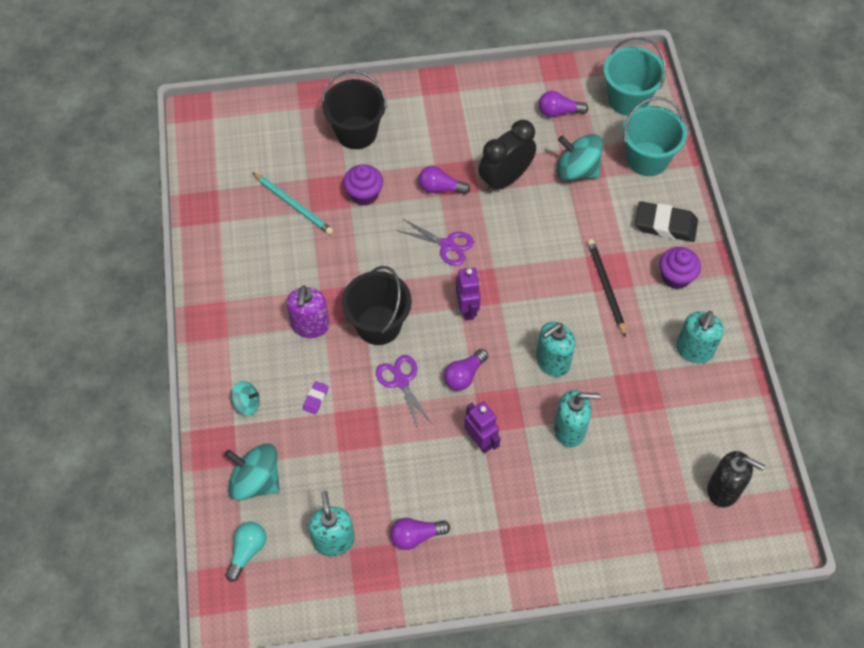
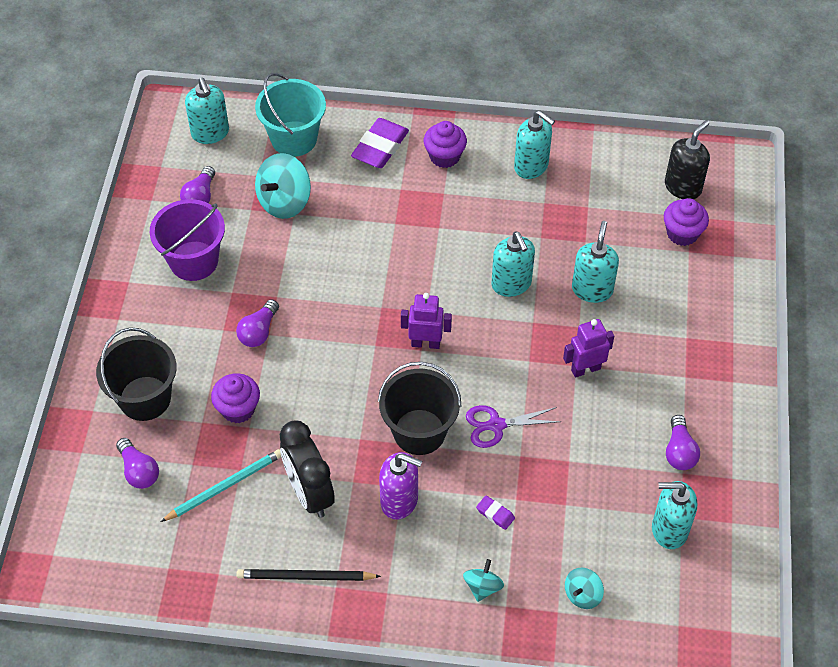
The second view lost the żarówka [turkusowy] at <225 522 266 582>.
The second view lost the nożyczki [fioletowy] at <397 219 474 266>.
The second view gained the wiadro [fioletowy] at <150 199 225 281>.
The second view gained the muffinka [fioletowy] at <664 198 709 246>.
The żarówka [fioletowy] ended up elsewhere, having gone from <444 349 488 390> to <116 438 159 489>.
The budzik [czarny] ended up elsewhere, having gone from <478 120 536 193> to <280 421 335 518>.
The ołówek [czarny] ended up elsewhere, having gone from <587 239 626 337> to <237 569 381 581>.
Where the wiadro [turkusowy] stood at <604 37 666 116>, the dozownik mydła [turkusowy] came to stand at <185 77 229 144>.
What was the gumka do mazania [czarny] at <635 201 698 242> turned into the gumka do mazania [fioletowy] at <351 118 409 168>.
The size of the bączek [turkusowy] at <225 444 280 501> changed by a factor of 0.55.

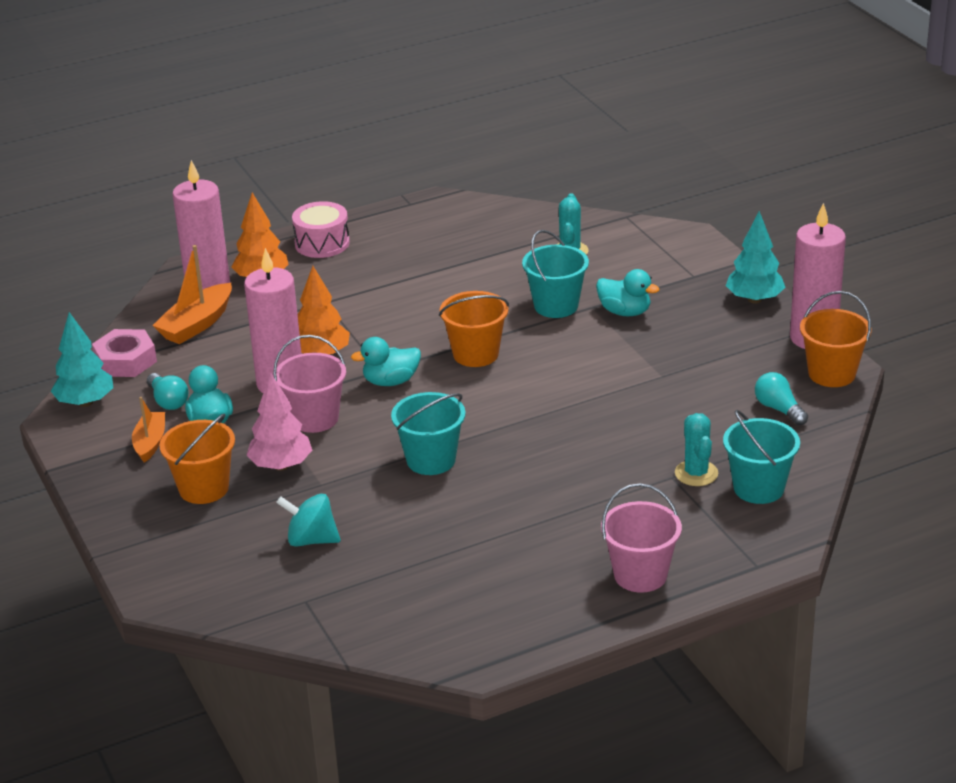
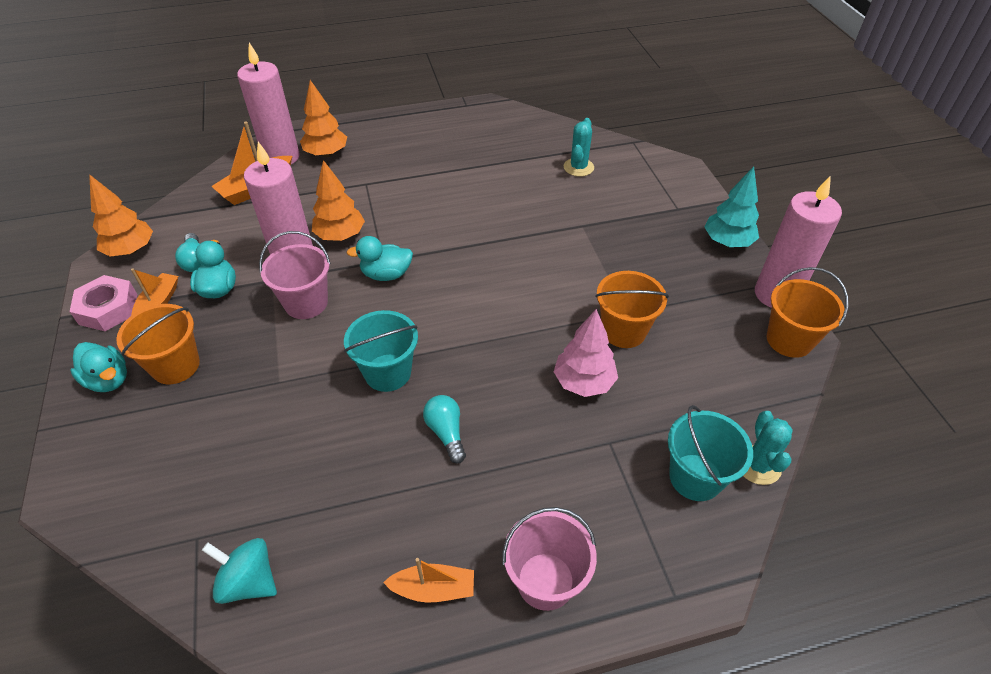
The second view lost the bęben [różowy] at <292 201 350 258>.
The second view lost the wiadro [turkusowy] at <522 230 589 318>.
The second view gained the łódka [pomarańczowy] at <383 558 474 603>.
The nakrętka [różowy] ended up elsewhere, having gone from <92 329 157 377> to <70 275 137 331>.
The drzewko [różowy] ended up elsewhere, having gone from <246 372 312 471> to <554 309 618 397>.
The bączek [turkusowy] ended up elsewhere, having gone from <276 494 341 547> to <202 538 277 604>.
The wiadro [pomarańczowy] ended up elsewhere, having gone from <439 291 509 367> to <595 271 669 348>.
The kaczka [turkusowy] ended up elsewhere, having gone from <596 269 660 316> to <70 342 127 392>.
The kaktus [turkusowy] ended up elsewhere, having gone from <675 413 718 486> to <744 411 793 485>.
The żarówka [turkusowy] ended up elsewhere, having gone from <755 372 808 426> to <423 395 466 463>.
What was the drzewko [turkusowy] at <51 312 113 407> turned into the drzewko [pomarańczowy] at <89 174 153 256>.

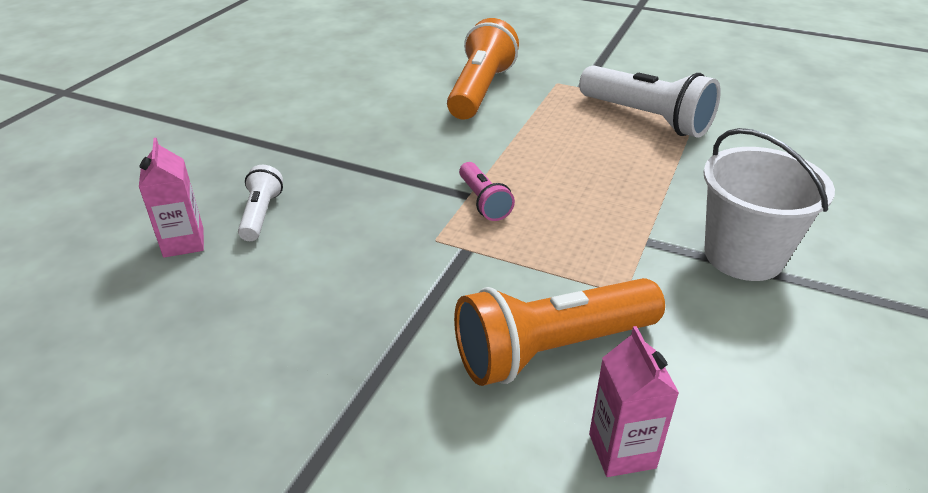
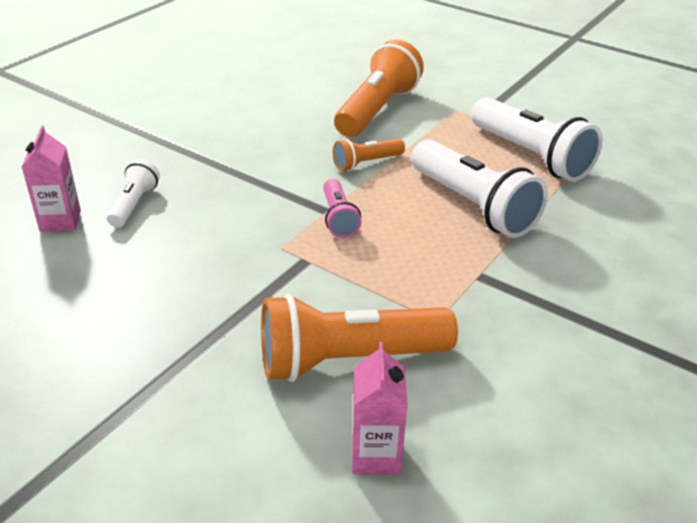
The second view lost the wiadro [biały] at <703 128 835 281>.
The second view gained the latarka [pomarańczowy] at <333 138 405 171>.
The second view gained the latarka [biały] at <411 139 548 238>.

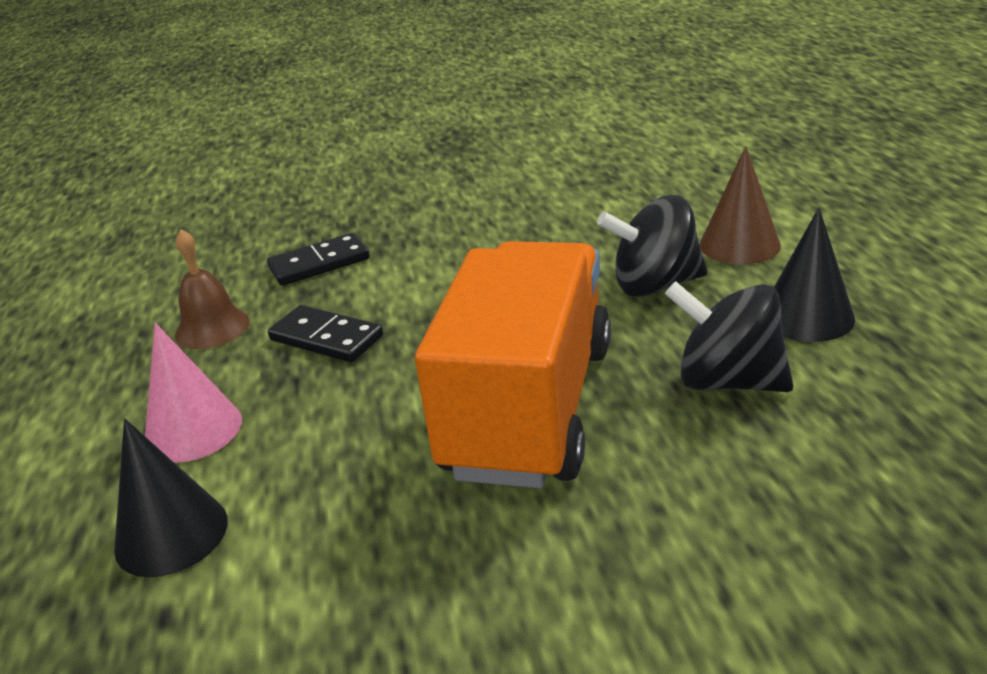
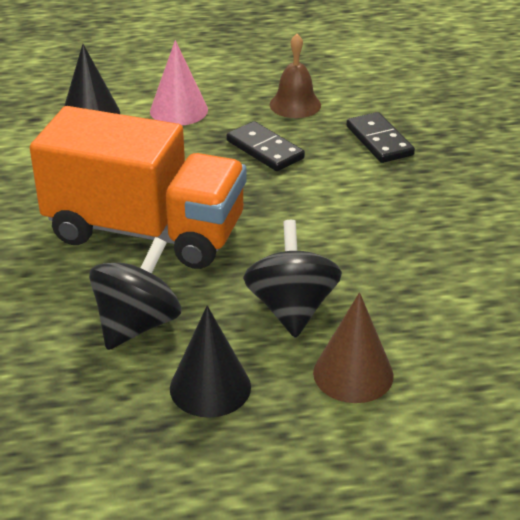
The kostka domina [czarny] at <268 305 383 362> ended up facing another way, 75 degrees counterclockwise from before.

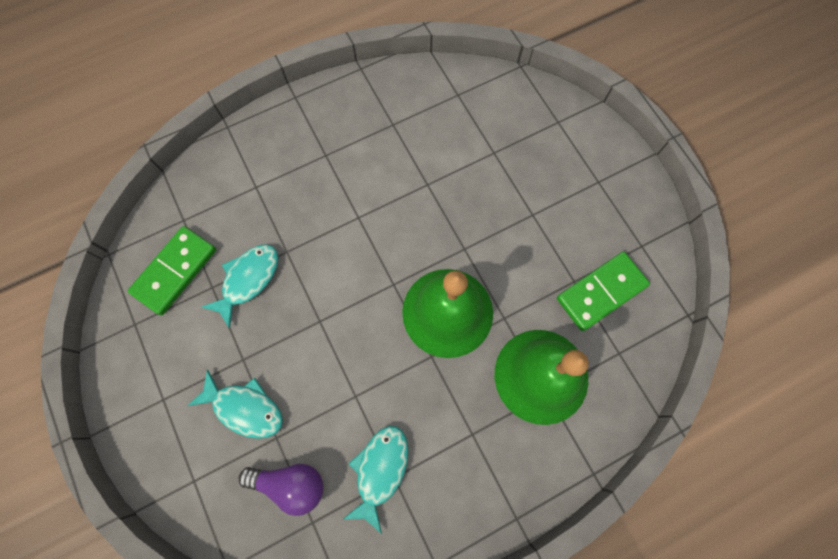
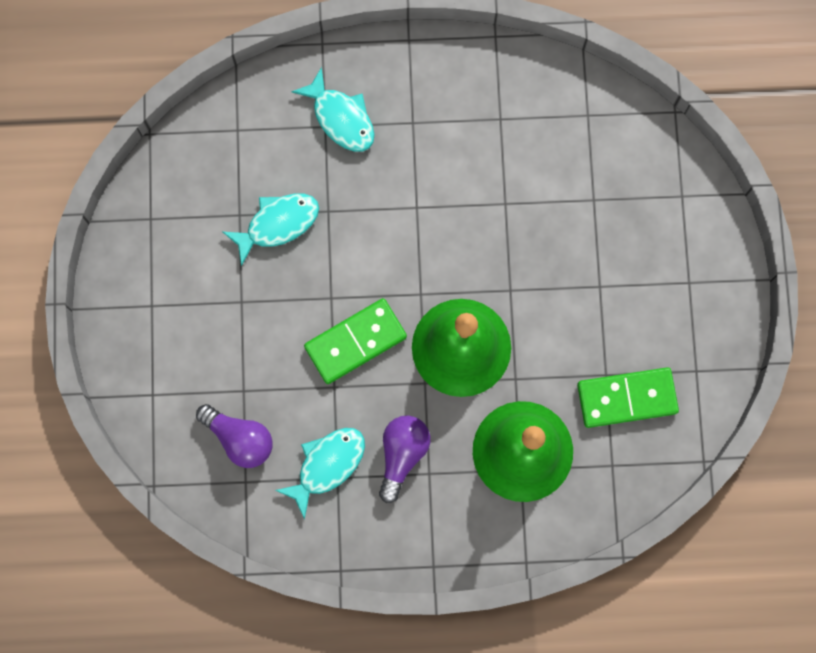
The second view gained the żarówka [fioletowy] at <379 415 430 503>.
The kostka domina [zielony] ended up elsewhere, having gone from <128 226 216 315> to <304 298 407 384>.
The ryba [turkusowy] ended up elsewhere, having gone from <187 370 283 439> to <291 67 374 152>.

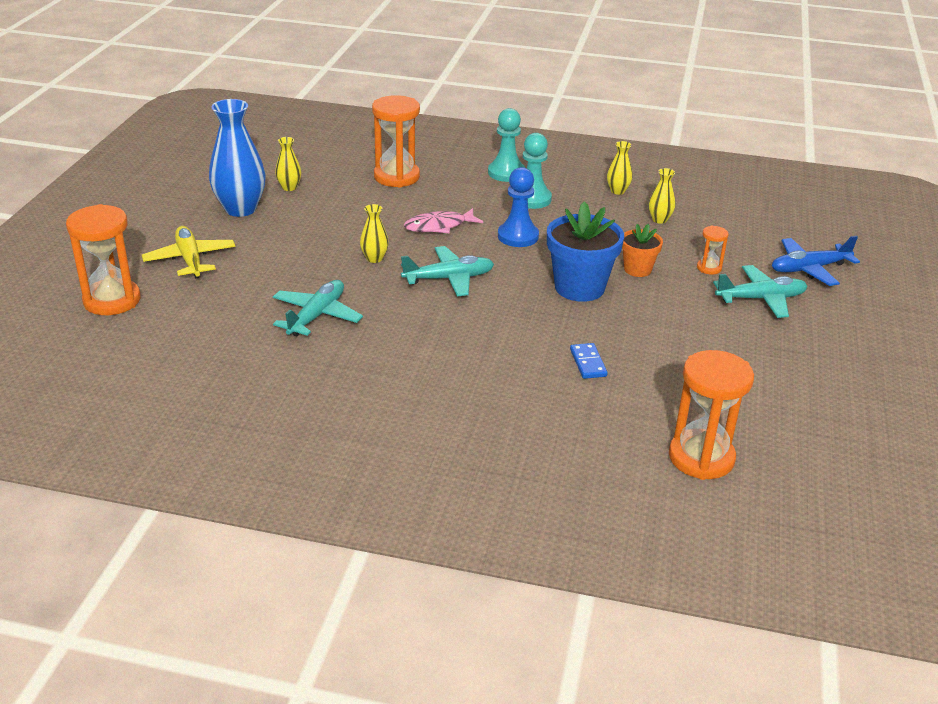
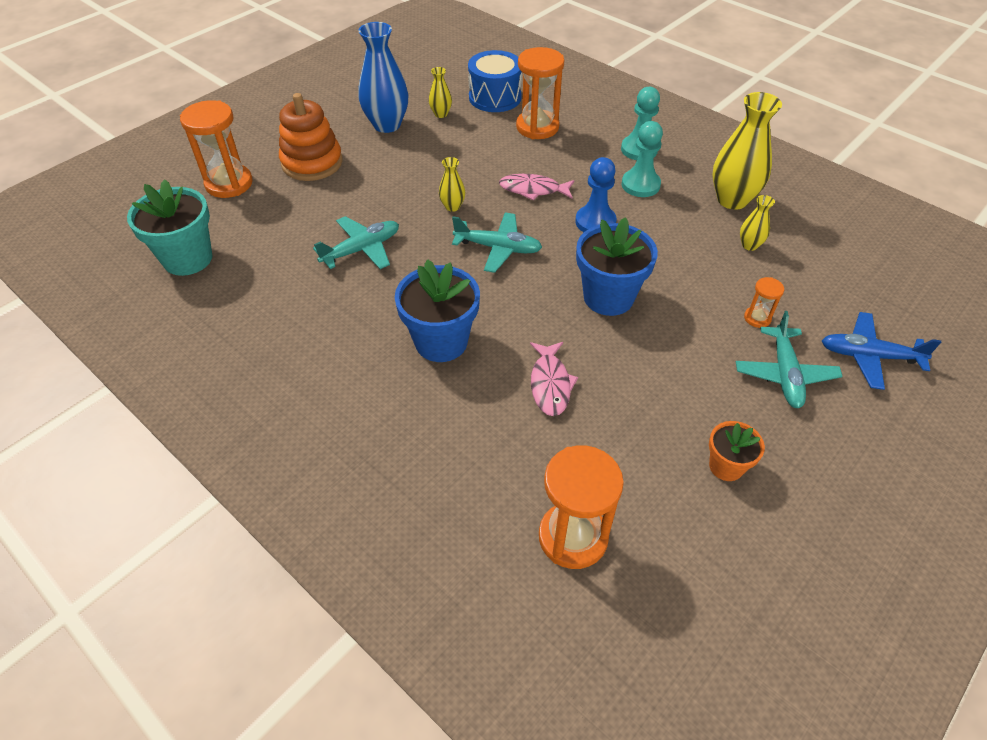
The second view gained the doniczka [turkusowy] at <127 179 213 276>.
The second view gained the doniczka [niebieski] at <395 259 480 362>.
The second view gained the bęben [niebieski] at <468 50 522 112>.
The doniczka [pomarańczowy] ended up elsewhere, having gone from <622 224 663 277> to <709 421 765 481>.
Where the samolot [żółty] stood at <142 226 236 279>, the zabawka nakładanka [pomarańczowy] came to stand at <279 93 343 181>.
Where the kostka domina [niebieski] stood at <570 343 608 379>, the ryba [różowy] came to stand at <530 342 578 416>.
The samolot [turkusowy] at <713 265 808 318> ended up facing another way, 75 degrees clockwise from before.
The size of the wazon [żółty] at <607 141 633 195> changed by a factor of 2.06.

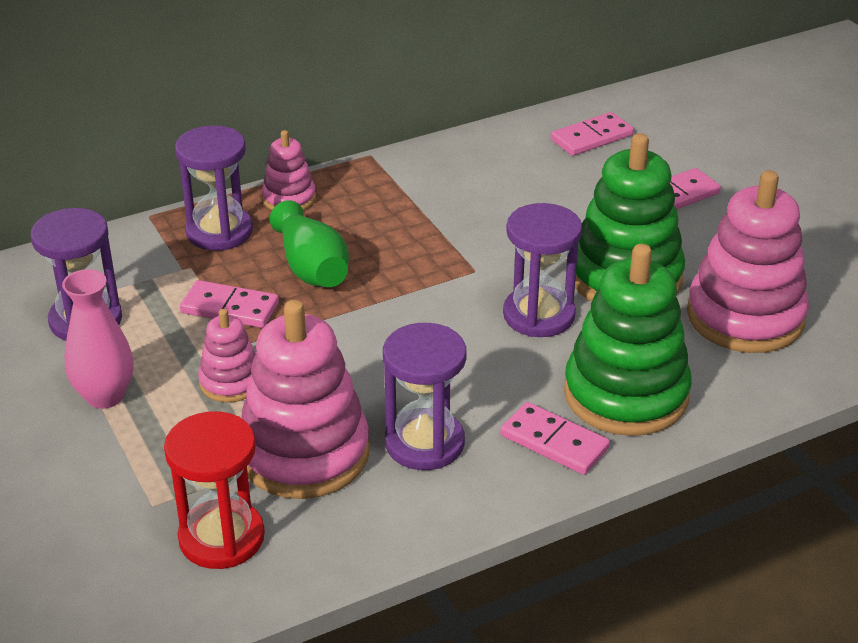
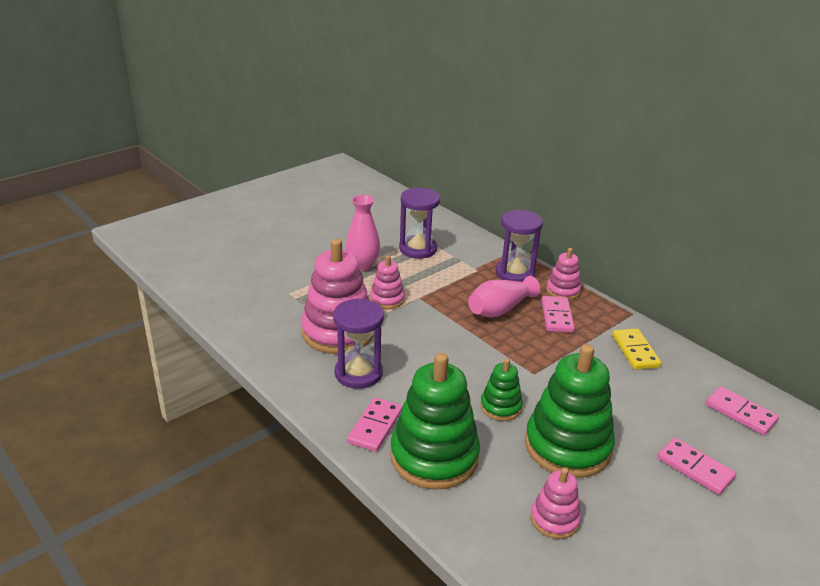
The second view lost the klepsydra [czerwony] at <164 411 265 569>.
The second view gained the kostka domina [żółty] at <612 328 661 370>.
The kostka domina [różowy] ended up elsewhere, having gone from <180 280 279 328> to <541 296 575 333>.
Where the klepsydra [fioletowy] stood at <503 203 582 337>, the zabawka nakładanka [zielony] came to stand at <480 358 523 421>.
What was the wazon [zielony] at <269 200 349 287> turned into the wazon [różowy] at <468 276 540 318>.
The size of the zabawka nakładanka [różowy] at <687 170 809 353> changed by a factor of 0.51.

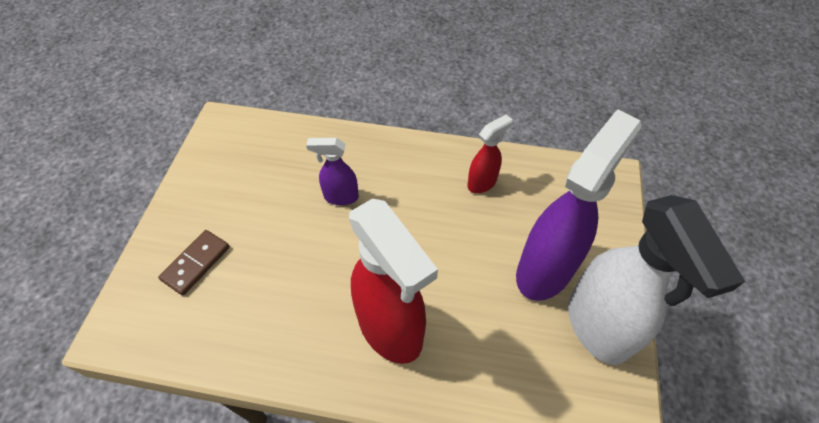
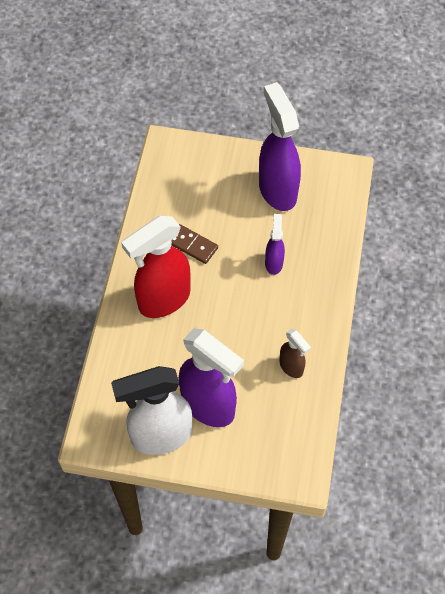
The second view gained the spryskiwacz [fioletowy] at <259 82 301 211>.
The kostka domina [brązowy] ended up elsewhere, having gone from <158 230 230 296> to <171 224 218 264>.
What was the spryskiwacz [czerwony] at <467 114 513 193> turned into the spryskiwacz [brązowy] at <279 329 311 378>.

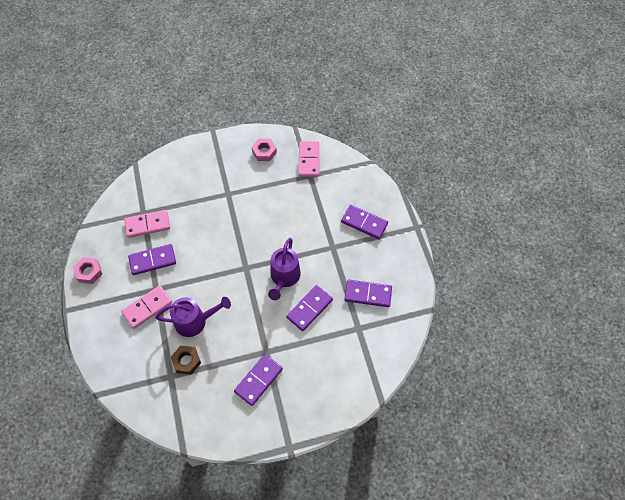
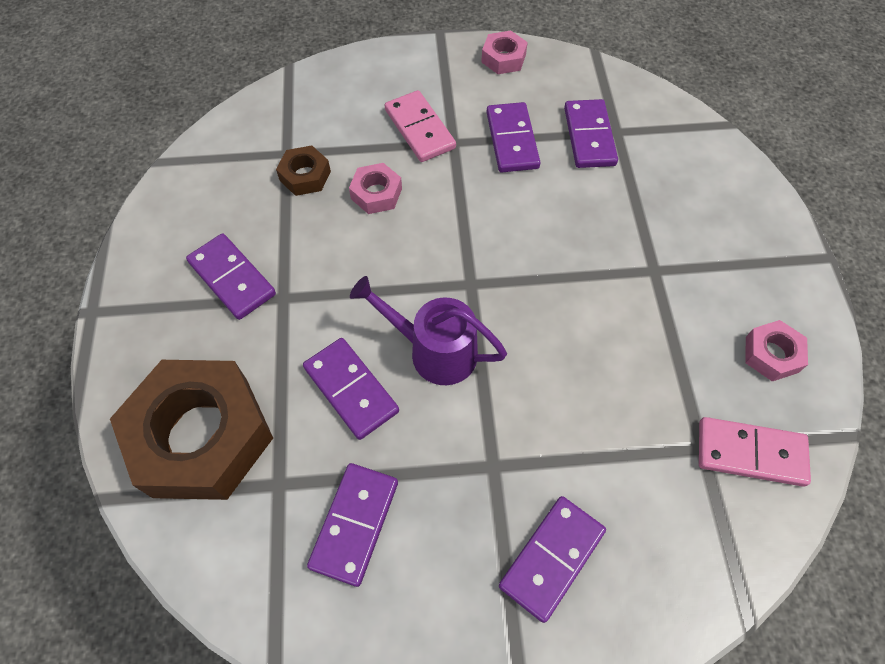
The second view gained the nakrętka [brązowy] at <110 360 273 500>.
Where the konewka [fioletowy] stood at <155 297 231 337>, the nakrętka [różowy] came to stand at <349 163 402 214>.
What was the kostka domina [różowy] at <124 210 170 238> turned into the kostka domina [fioletowy] at <564 99 618 168>.

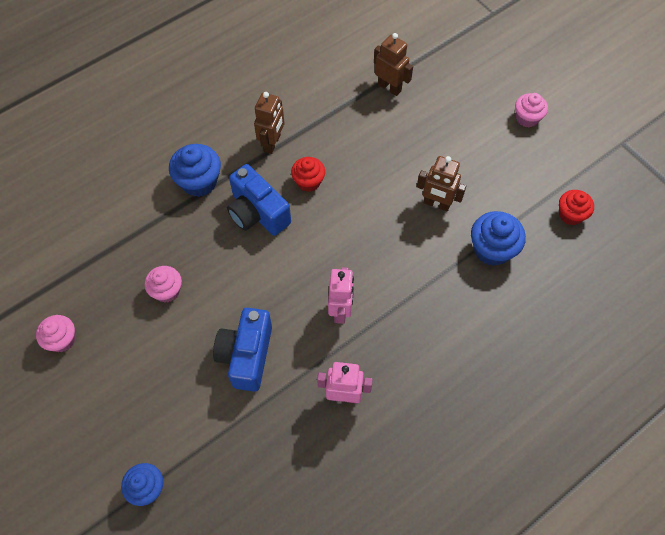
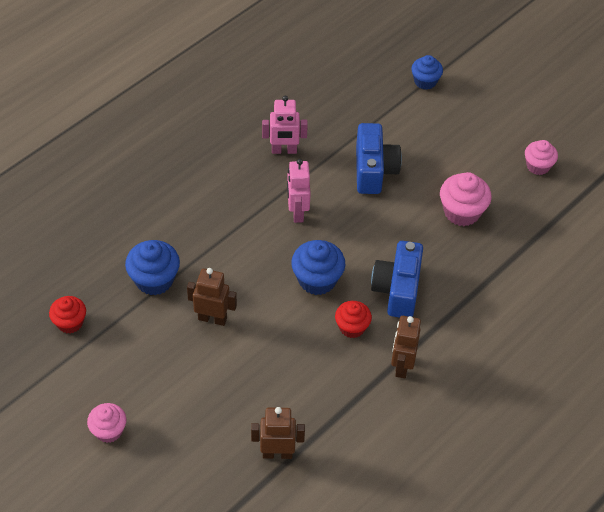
The muffinka [niebieski] ended up elsewhere, having gone from <169 144 221 197> to <291 240 345 295>.
The aparat fotograficzny [niebieski] at <227 164 291 236> ended up facing another way, 120 degrees counterclockwise from before.
The robot [brązowy] at <374 33 413 96> ended up facing another way, 150 degrees clockwise from before.
The size of the muffinka [różowy] at <145 266 182 302> changed by a factor of 1.50.

